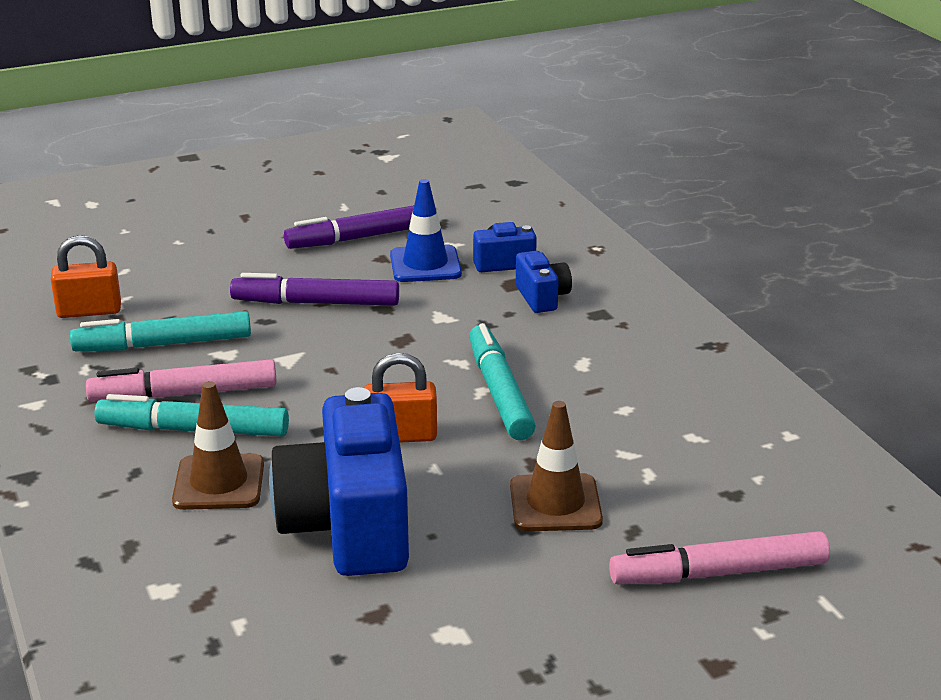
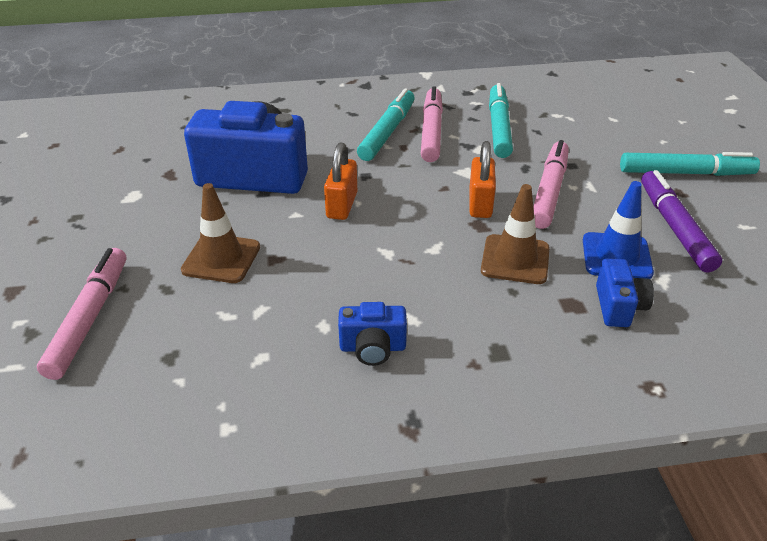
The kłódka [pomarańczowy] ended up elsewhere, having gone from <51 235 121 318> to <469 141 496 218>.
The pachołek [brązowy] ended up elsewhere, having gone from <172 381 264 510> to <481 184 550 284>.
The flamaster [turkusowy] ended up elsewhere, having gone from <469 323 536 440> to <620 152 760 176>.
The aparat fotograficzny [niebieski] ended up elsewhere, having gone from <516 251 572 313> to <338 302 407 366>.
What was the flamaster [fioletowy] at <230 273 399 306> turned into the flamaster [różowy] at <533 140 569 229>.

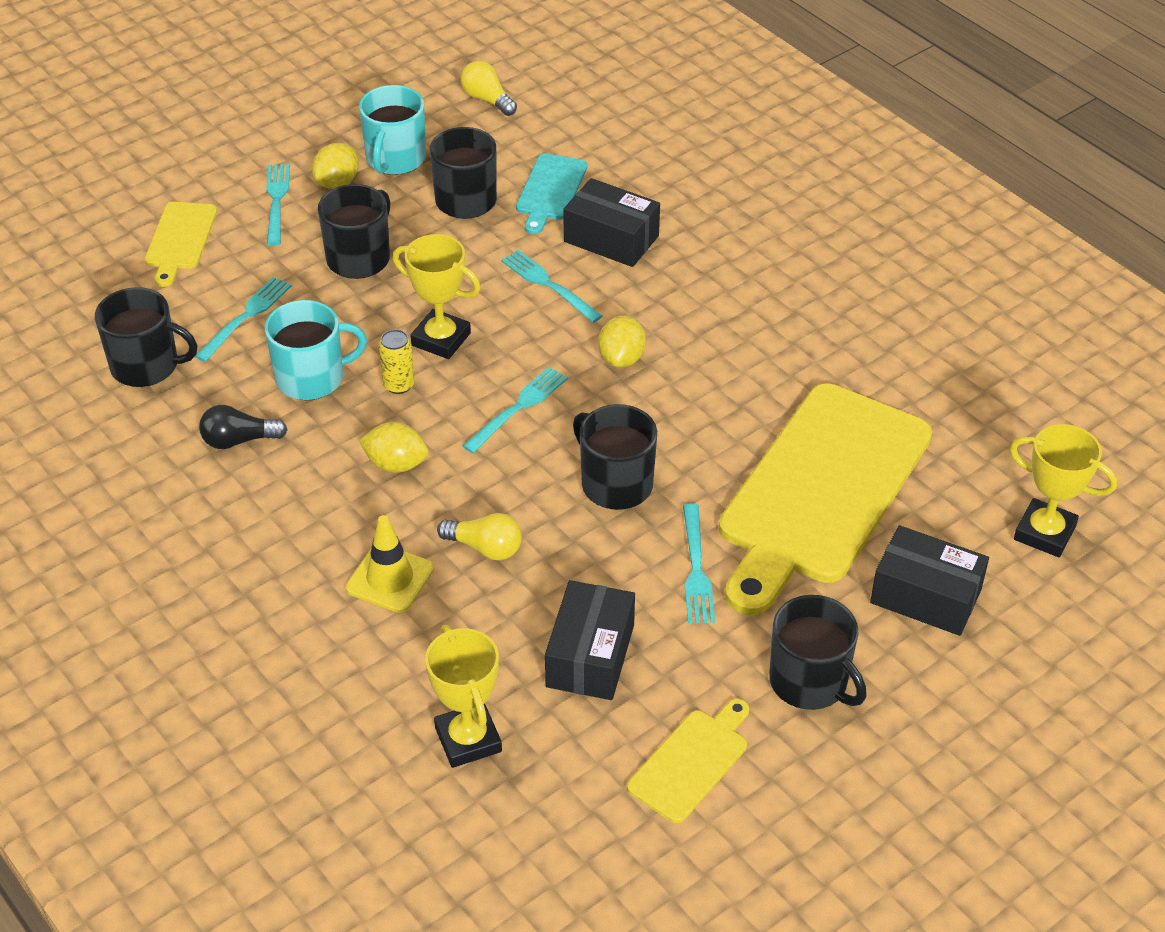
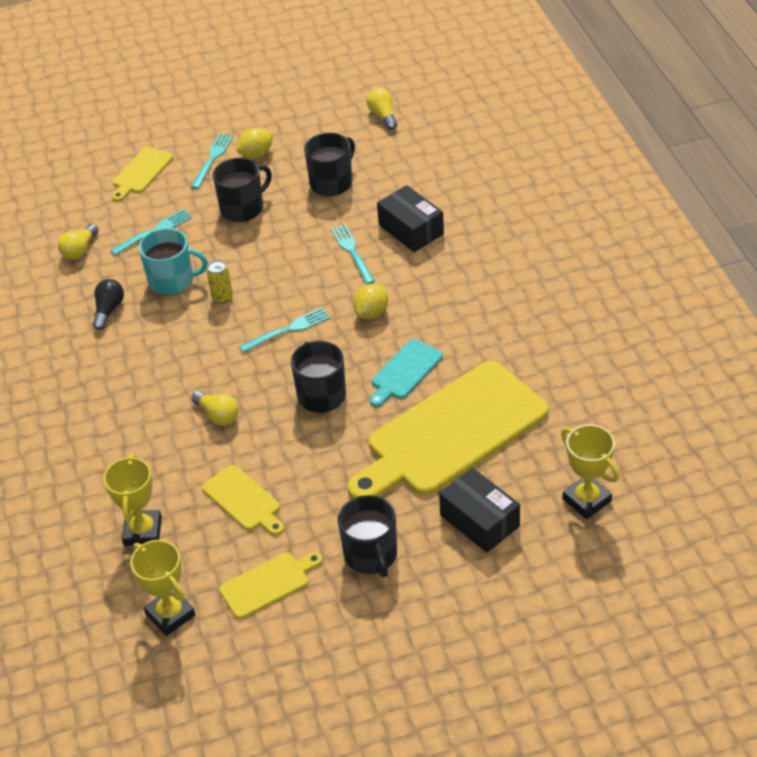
The second view lost the pachołek [żółty] at <346 515 434 613>.
The second view lost the kubek [turkusowy] at <359 85 426 175>.
The second view lost the cytryna [żółty] at <359 422 429 473>.
The second view lost the widelec [turkusowy] at <683 503 715 623>.
The puchar [żółty] ended up elsewhere, having gone from <393 234 481 359> to <130 540 195 636>.
The deska do krojenia [turkusowy] ended up elsewhere, having gone from <516 154 587 234> to <369 339 443 407>.
Where the kubek [czarny] stood at <95 287 198 387>, the żarówka [żółty] came to stand at <58 224 98 260>.
Where the pudełko [czarny] stood at <545 580 635 700>, the deska do krojenia [żółty] came to stand at <202 465 284 536>.
The żarówka [czarny] at <199 405 288 449> ended up facing another way, 90 degrees clockwise from before.

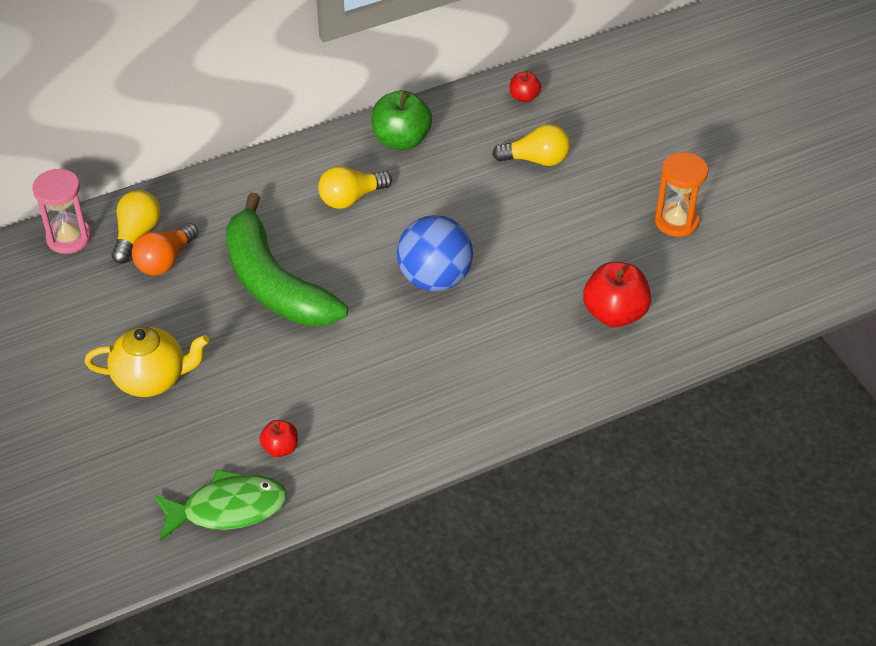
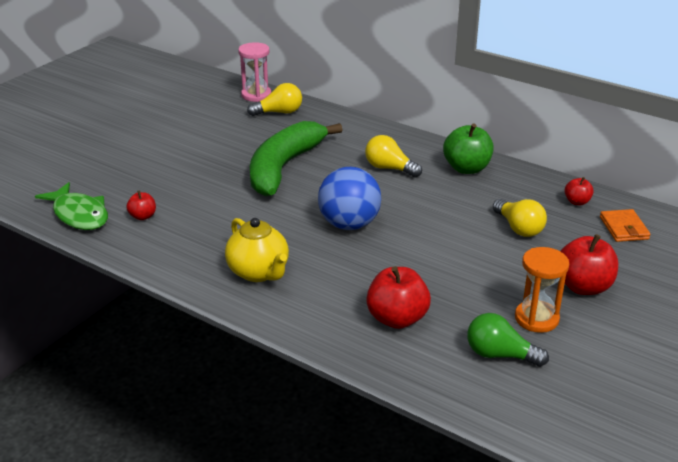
The second view lost the żarówka [pomarańczowy] at <132 223 198 276>.
The second view gained the żarówka [zielony] at <467 313 549 367>.
The second view gained the jabłko [czerwony] at <560 234 618 295>.
The second view gained the portfel [pomarańczowy] at <600 209 651 242>.
The imbryk [żółty] ended up elsewhere, having gone from <84 326 209 397> to <225 218 289 282>.

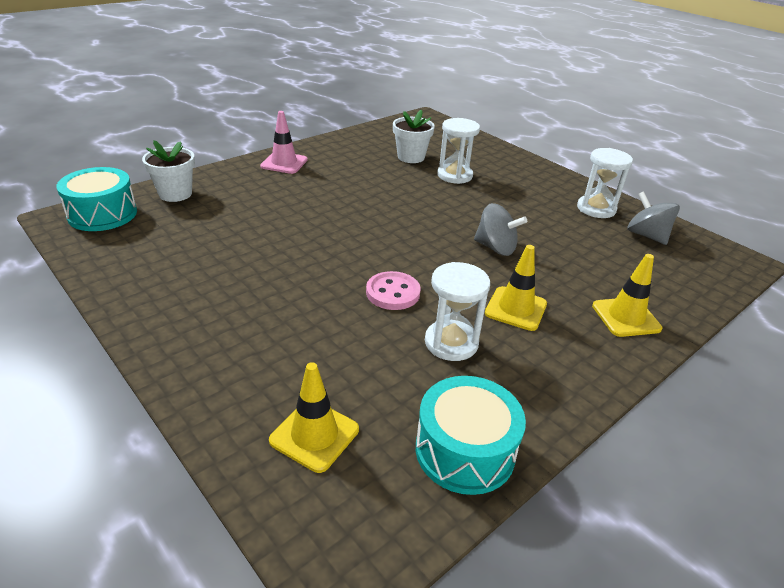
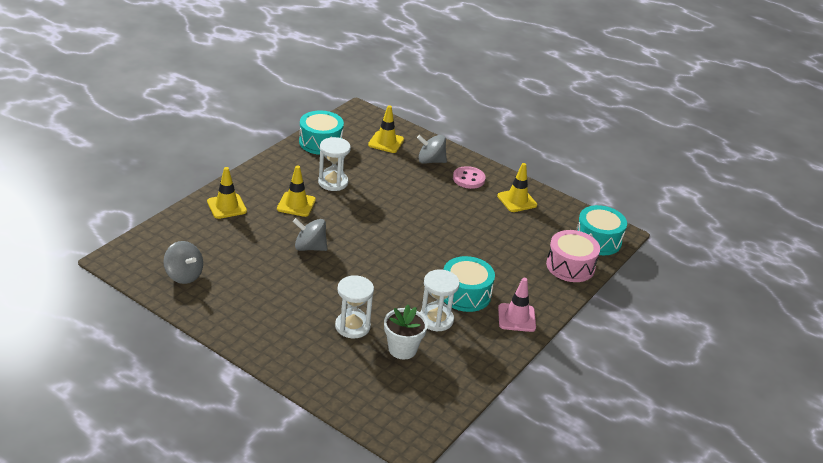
The second view gained the bączek [szary] at <417 135 447 164>.
The second view gained the bęben [turkusowy] at <443 256 495 312>.
The second view gained the pachołek [żółty] at <497 163 537 212>.
The guzik [różowy] ended up elsewhere, having gone from <366 271 421 310> to <453 166 486 189>.
The klepsydra [biały] ended up elsewhere, having gone from <577 148 633 218> to <420 269 460 332>.
Where the doniczka [biały] stood at <142 140 195 202>, the bęben [różowy] came to stand at <546 230 600 282>.

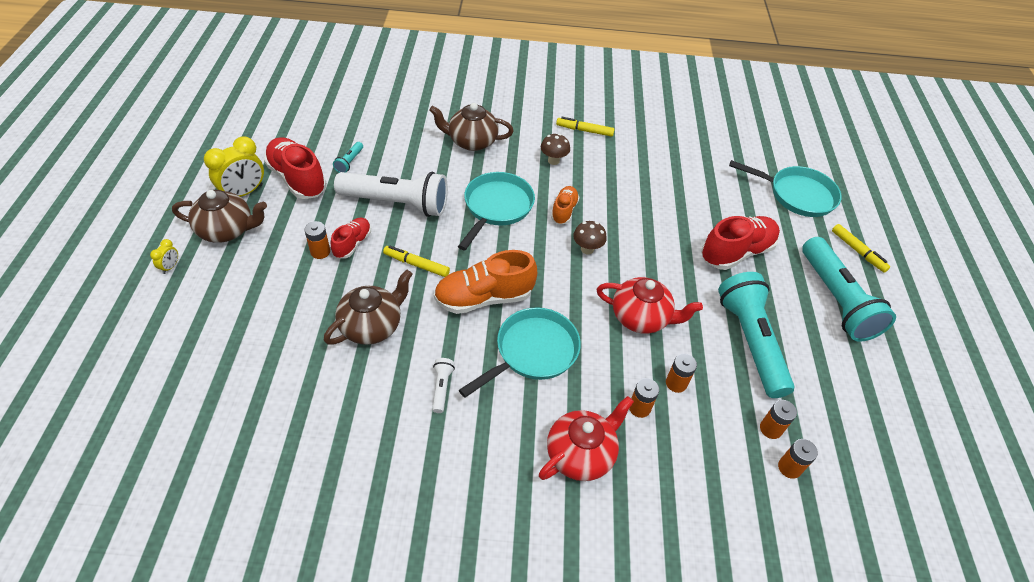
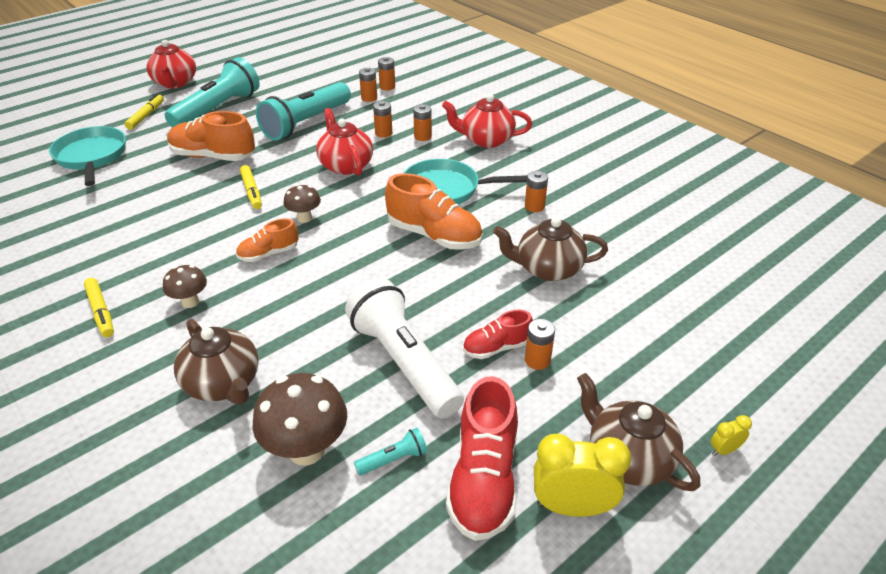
The second view lost the patelnia [turkusowy] at <458 172 535 250>.
The second view gained the imbryk [czerwony] at <147 40 196 89>.
The second view gained the grzyb [brązowy] at <253 373 347 465>.
The flamaster [żółty] ended up elsewhere, having gone from <383 245 450 277> to <240 165 262 209>.
Where the latarka [biały] stood at <432 358 455 413>, the bateria [pomarańczowy] came to stand at <525 171 548 212>.
What was the but [czerwony] at <701 216 780 270> turned into the but [pomarańczowy] at <167 111 255 161>.

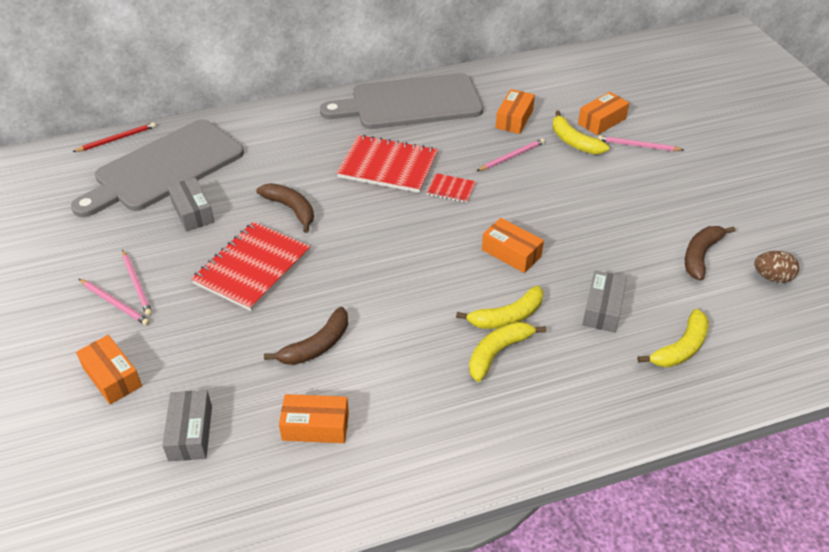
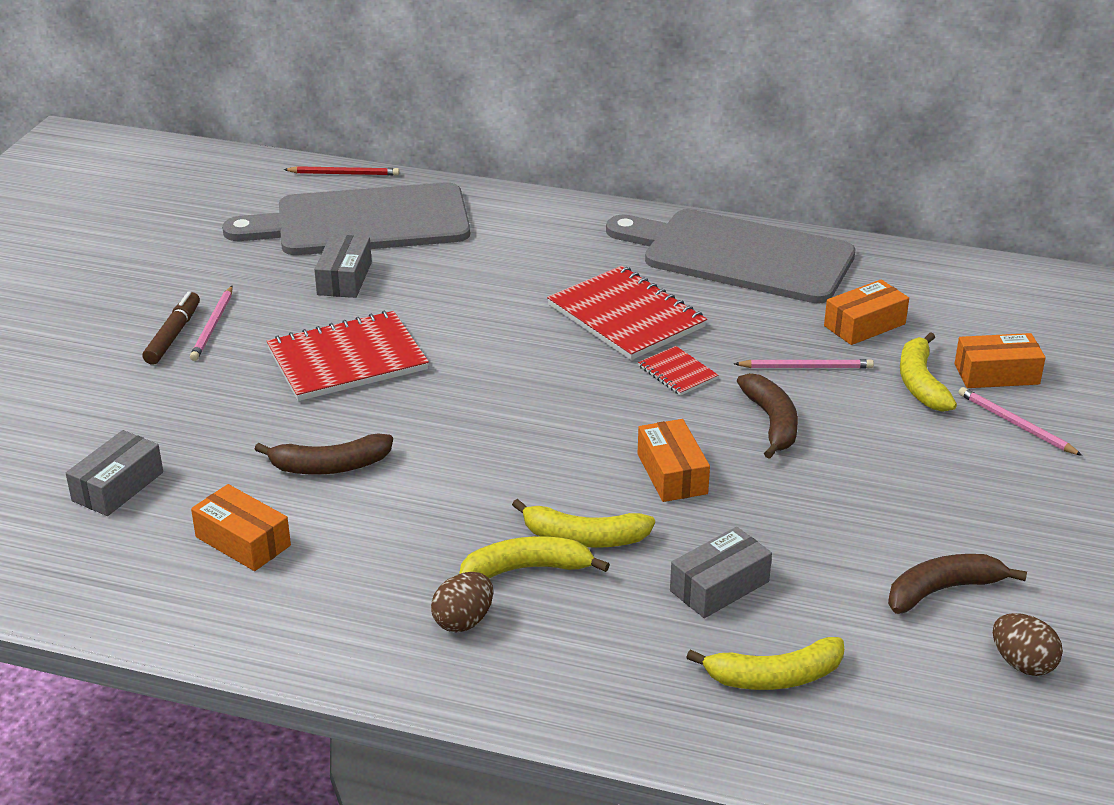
The second view lost the pudełko [pomarańczowy] at <76 335 142 405>.
The second view gained the jajko [brązowy] at <431 572 493 633>.
The banan [brązowy] ended up elsewhere, having gone from <256 183 314 233> to <737 373 798 459>.
Where the ołówek [różowy] stood at <79 279 150 325>, the flamaster [brązowy] came to stand at <143 291 200 365>.

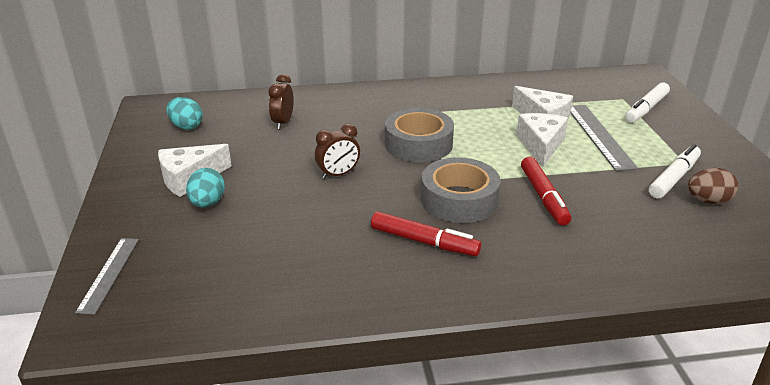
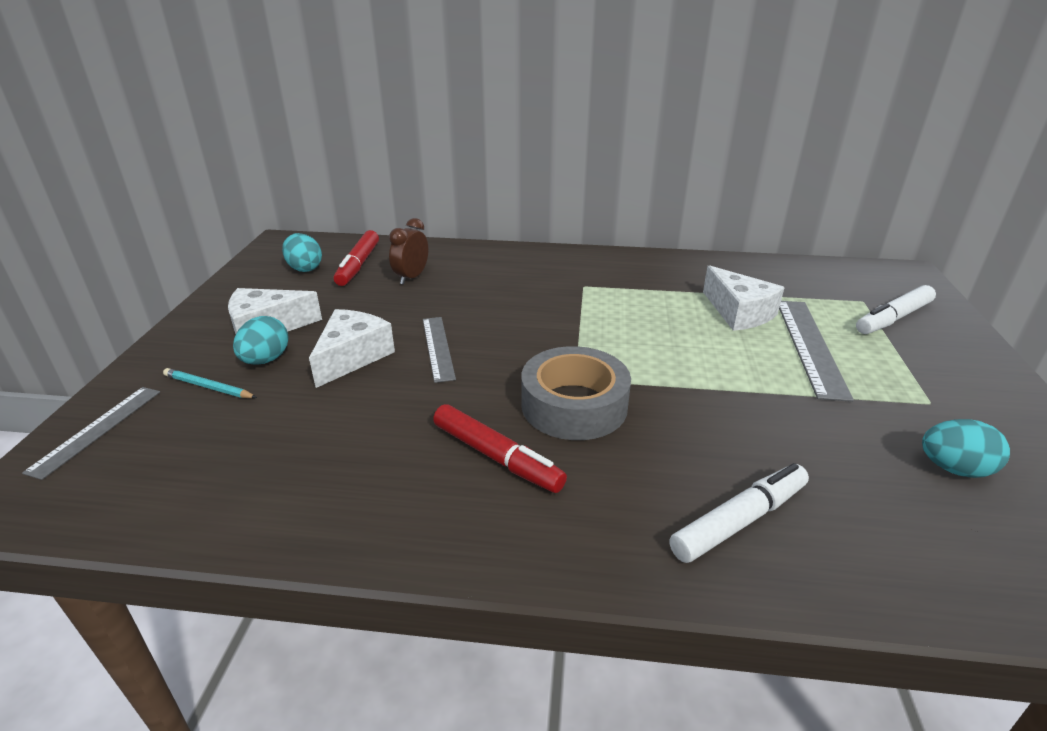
The second view lost the taśma klejąca [szary] at <385 108 454 162>.
The second view gained the ołówek [turkusowy] at <163 368 257 398>.
The ser [biały] ended up elsewhere, having gone from <516 113 568 167> to <309 309 395 388>.
The flamaster [czerwony] ended up elsewhere, having gone from <521 157 571 225> to <334 230 379 286>.
The flamaster [biały] ended up elsewhere, having gone from <649 144 701 199> to <669 463 809 563>.
Where the budzik [brązowy] stood at <315 124 360 179>, the linijka [szary] came to stand at <423 317 456 383>.
What was the jajko [brązowy] at <688 168 738 204> turned into the jajko [turkusowy] at <922 419 1010 478>.

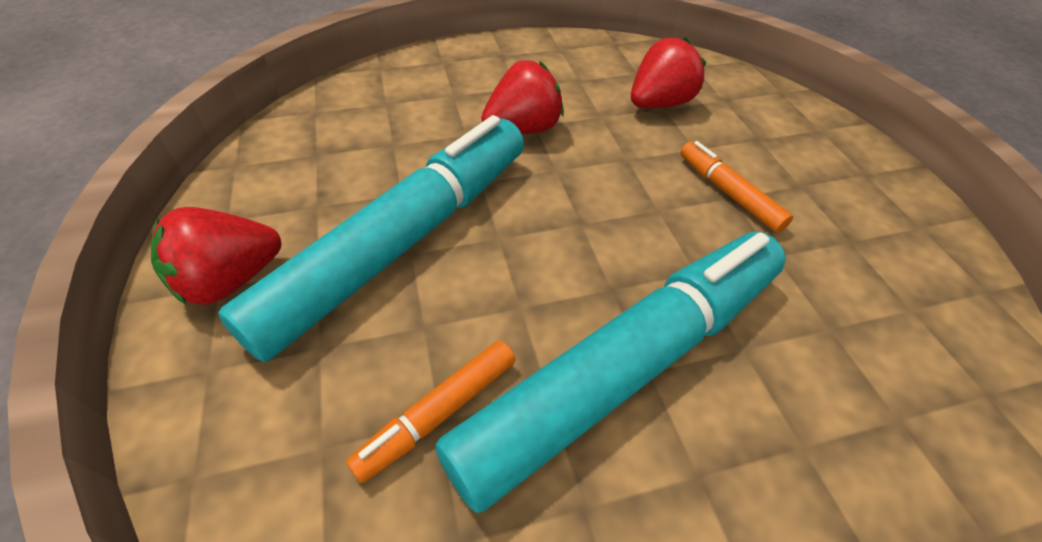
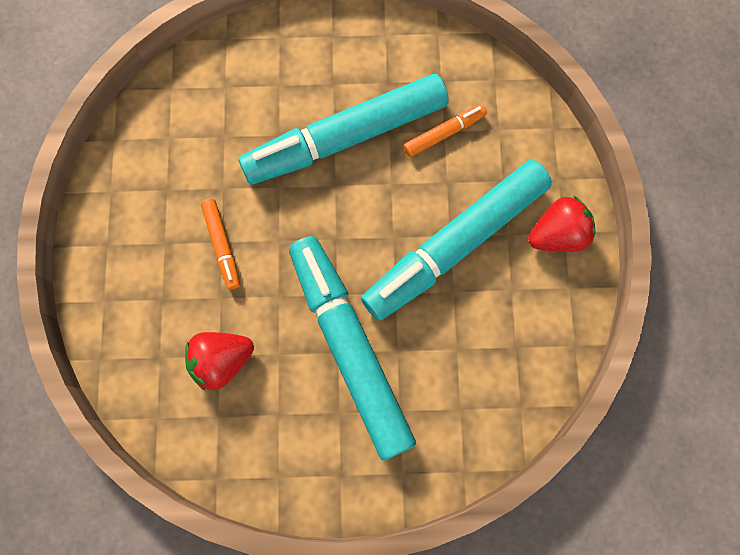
Where the truskawka [czerwony] stood at <481 60 564 134>, the flamaster [turkusowy] came to stand at <289 236 416 460>.

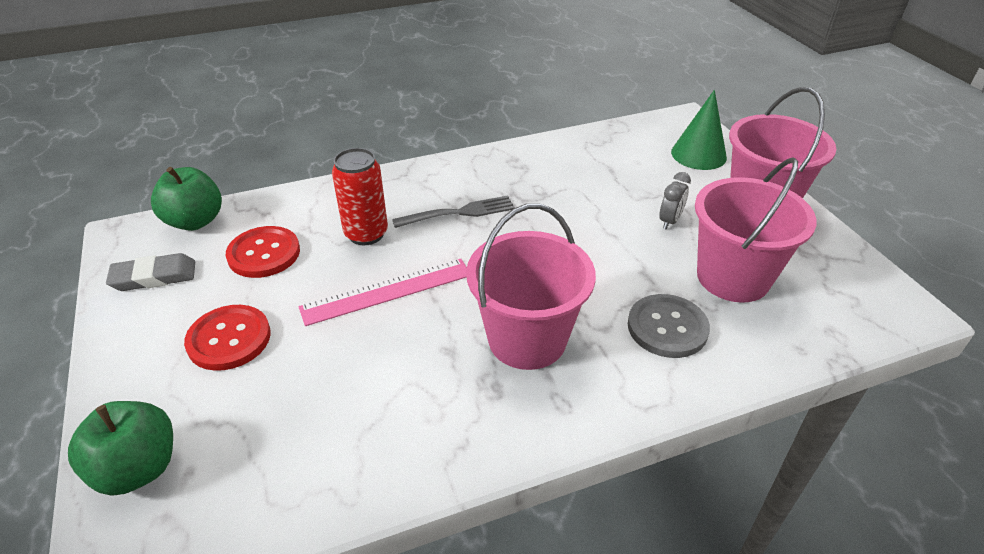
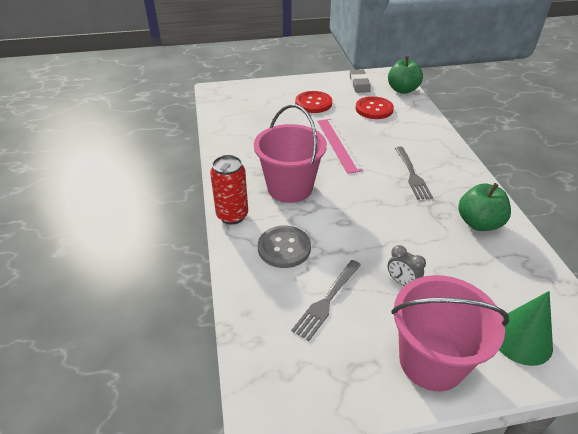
The jabłko [zielony] ended up elsewhere, having gone from <68 401 173 496> to <458 183 511 231>.
The puszka [czerwony] ended up elsewhere, having gone from <332 148 388 245> to <210 155 248 225>.
Where the wiadro [różowy] stood at <695 157 817 303>, the widelec [szary] came to stand at <291 260 361 341>.

